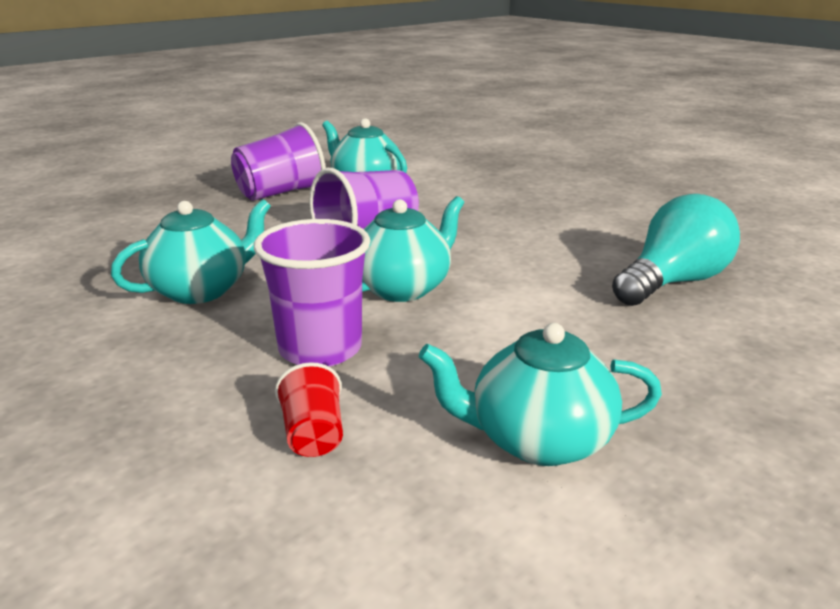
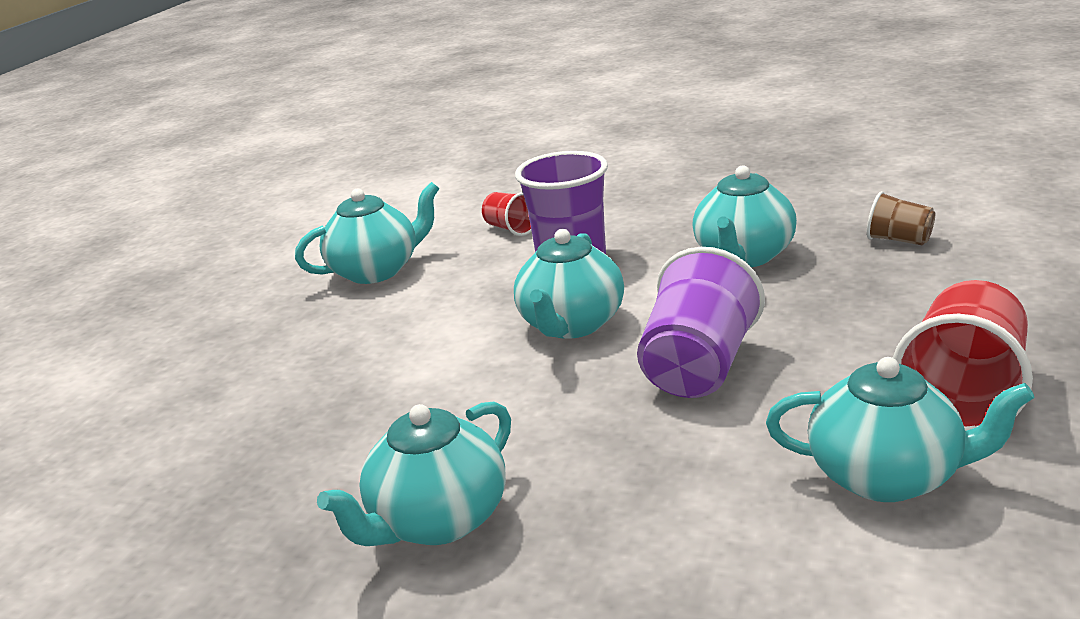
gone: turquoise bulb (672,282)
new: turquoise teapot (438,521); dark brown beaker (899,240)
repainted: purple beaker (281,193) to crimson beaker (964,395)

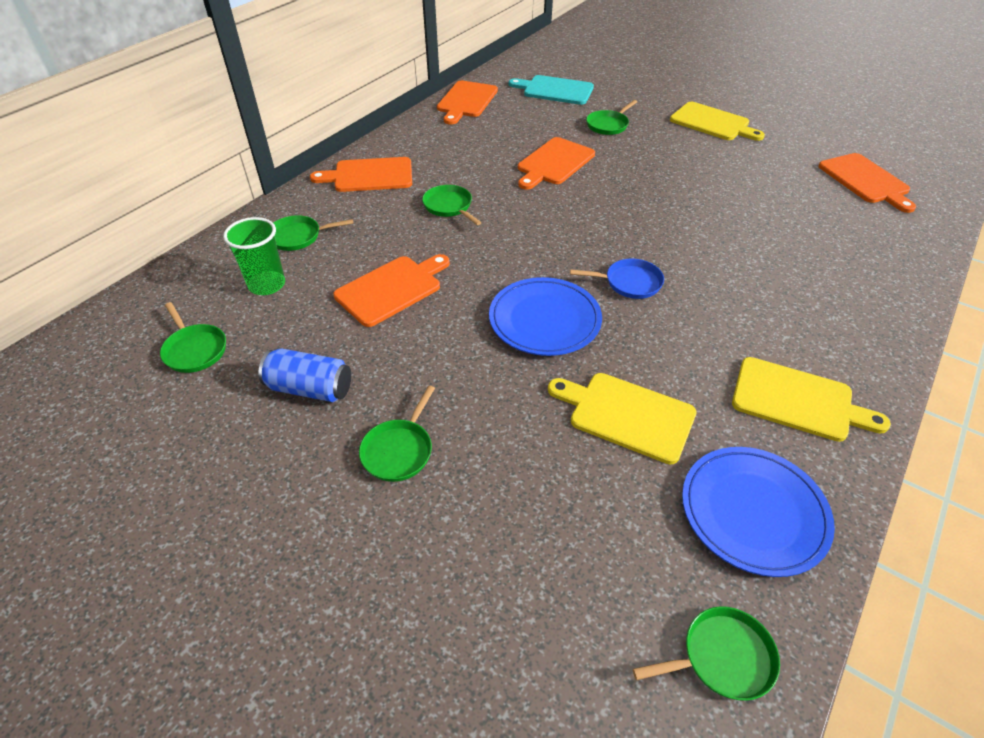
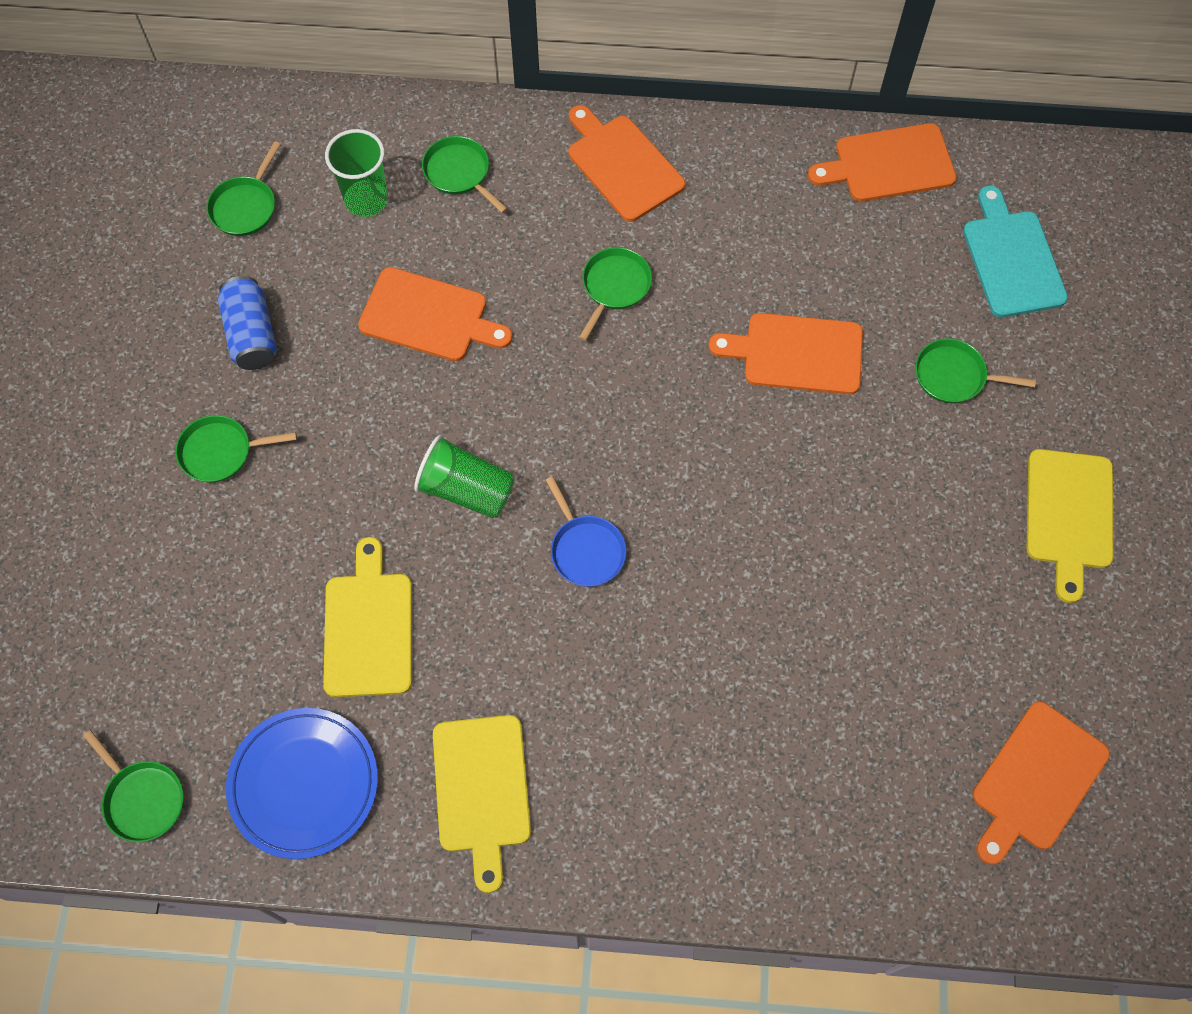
swapped: cobalt plate (544,320) to leaf-green beaker (466,490)

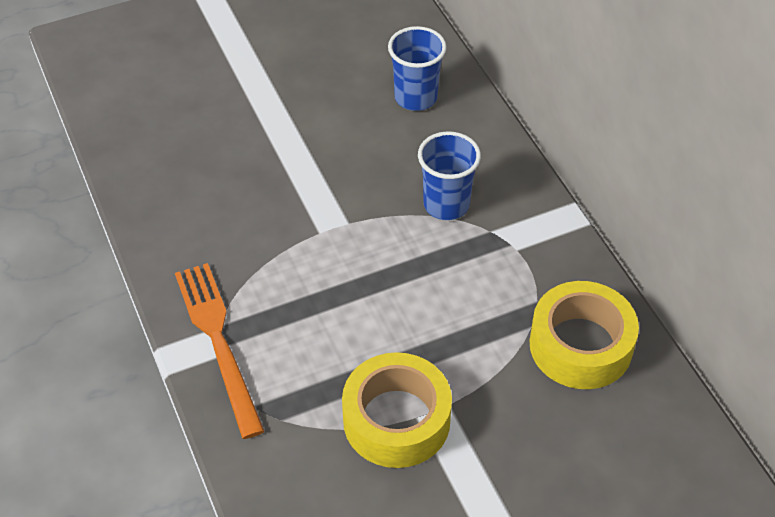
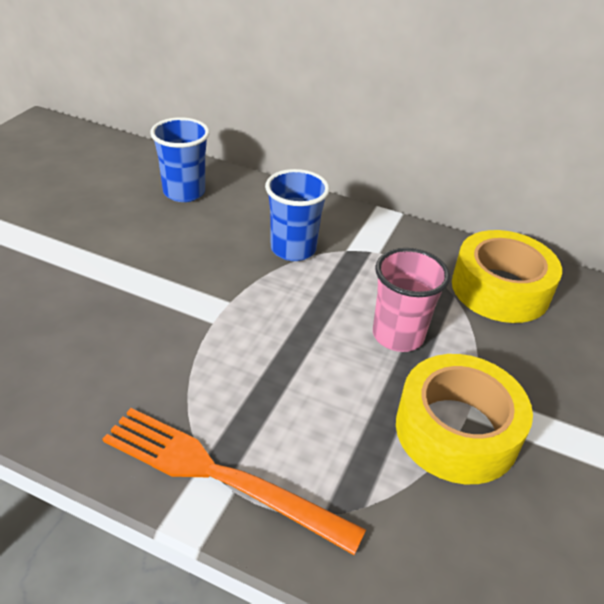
new: rosy beaker (398,335)

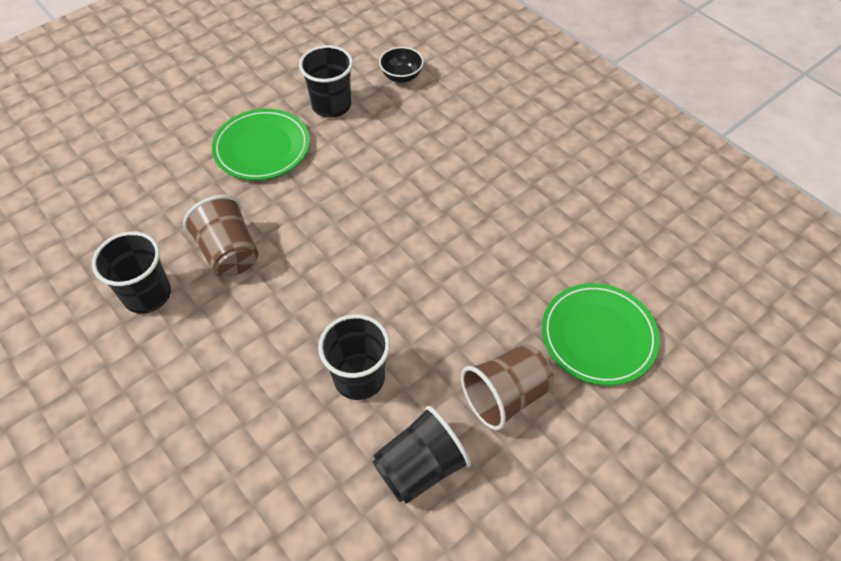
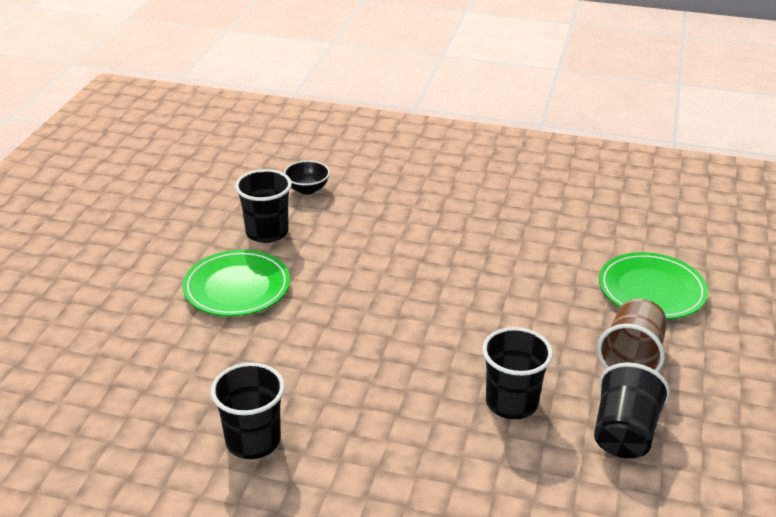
gone: dark brown beaker (229,253)

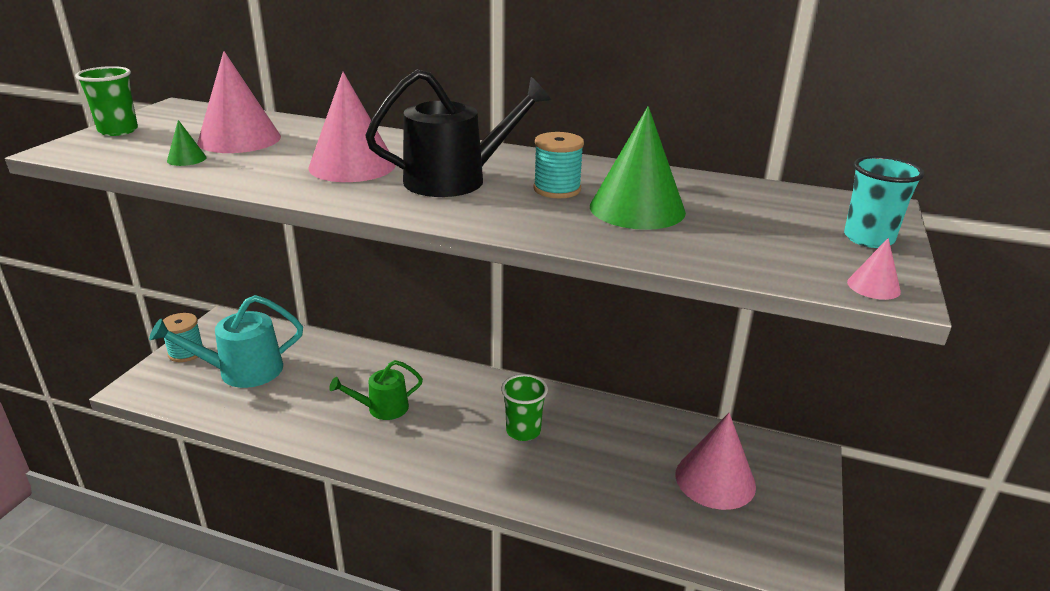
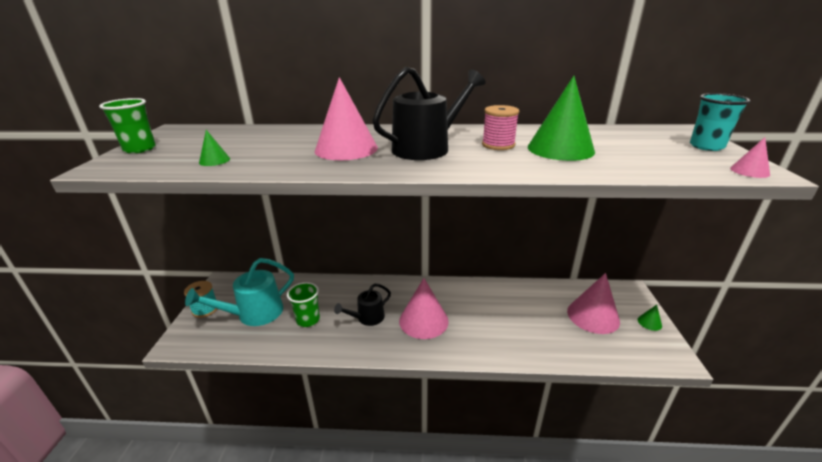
new: leaf-green cone (649,322)
shifted: rosy cone (239,139) to (423,320); leaf-green beaker (523,431) to (308,320)
repainted: leaf-green watering pot (383,408) to ebony watering pot (367,318); turquoise bobbin (557,189) to rosy bobbin (498,145)

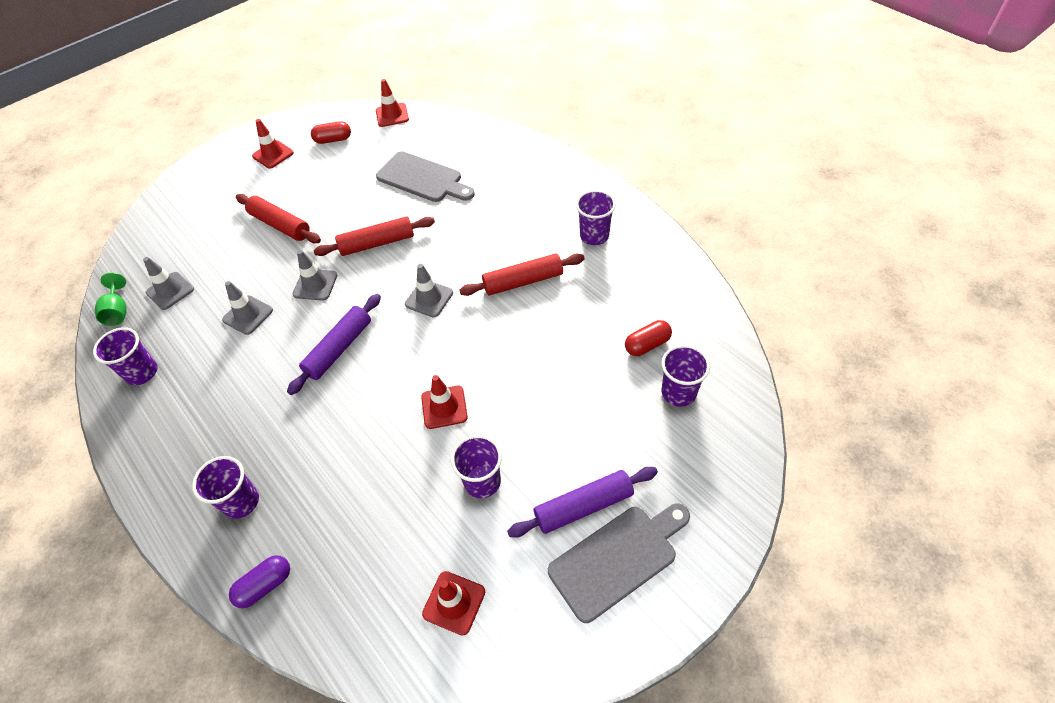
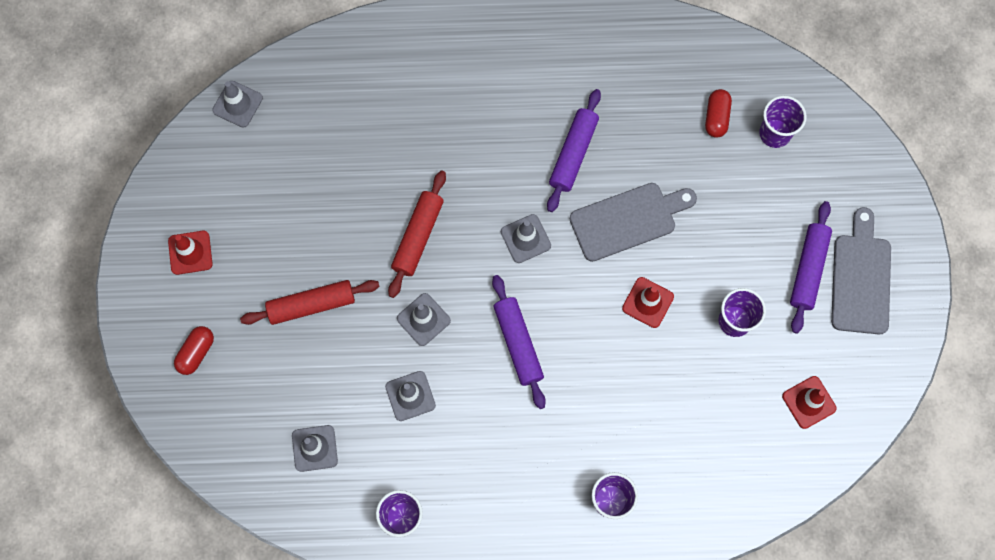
gone: leaf-green chalice (118,311); purple pill (265,585); purple beaker (594,236)
shifted: crimson pill (333,140) to (196,352); gray cutting board (423,179) to (628,220)
repainted: crimson traffic cone (392,115) to gray traffic cone (237,104); crimson dough roller (523,281) to purple dough roller (573,154)

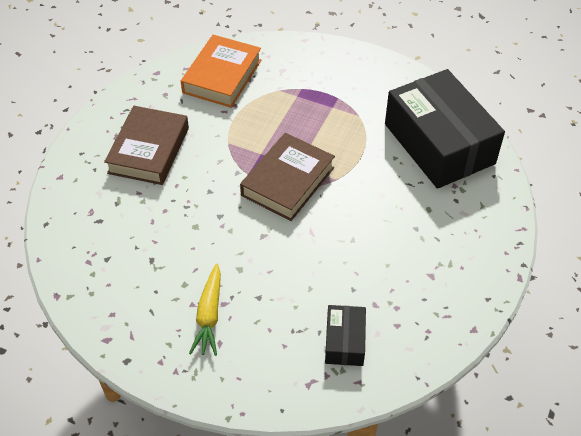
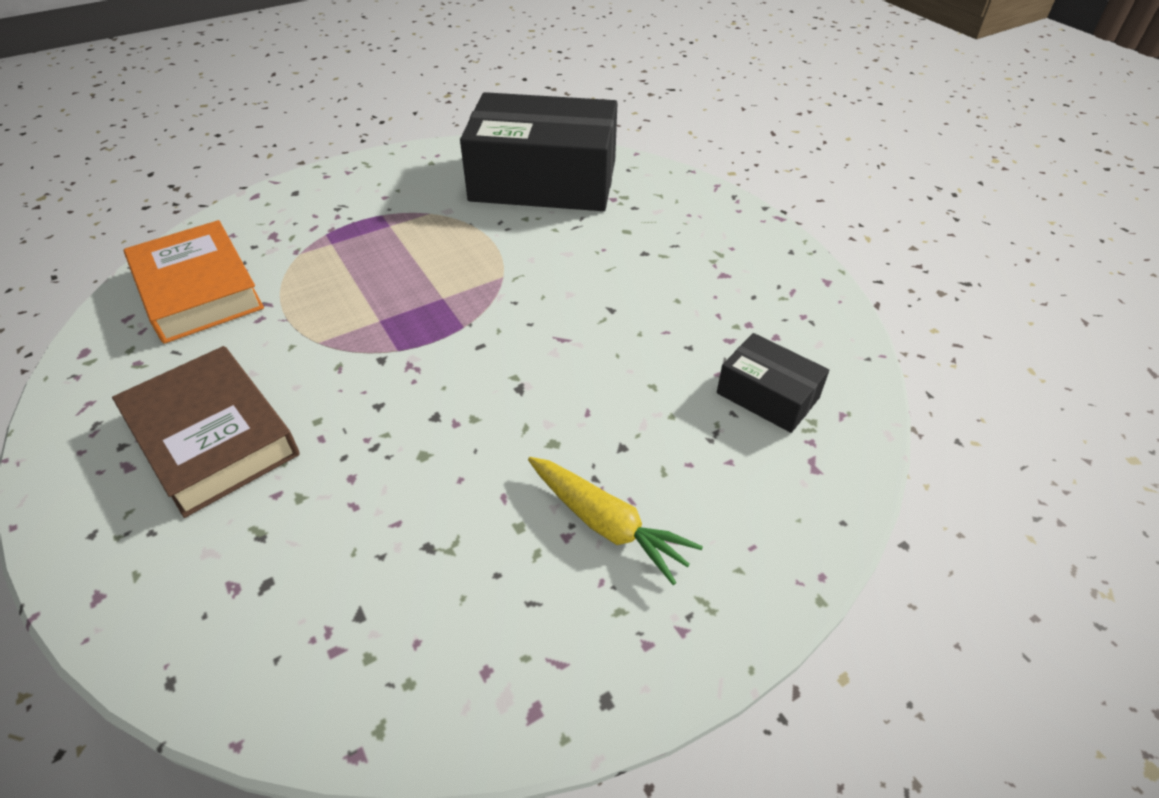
gone: dark brown book (287,181)

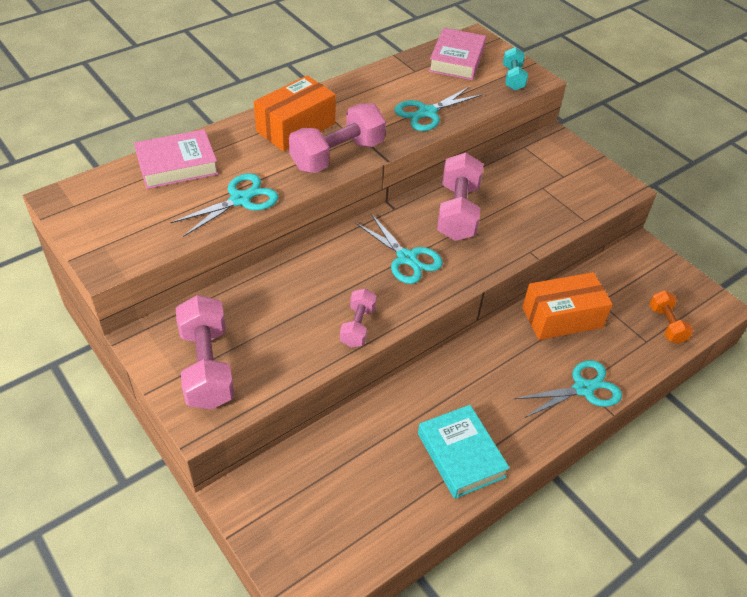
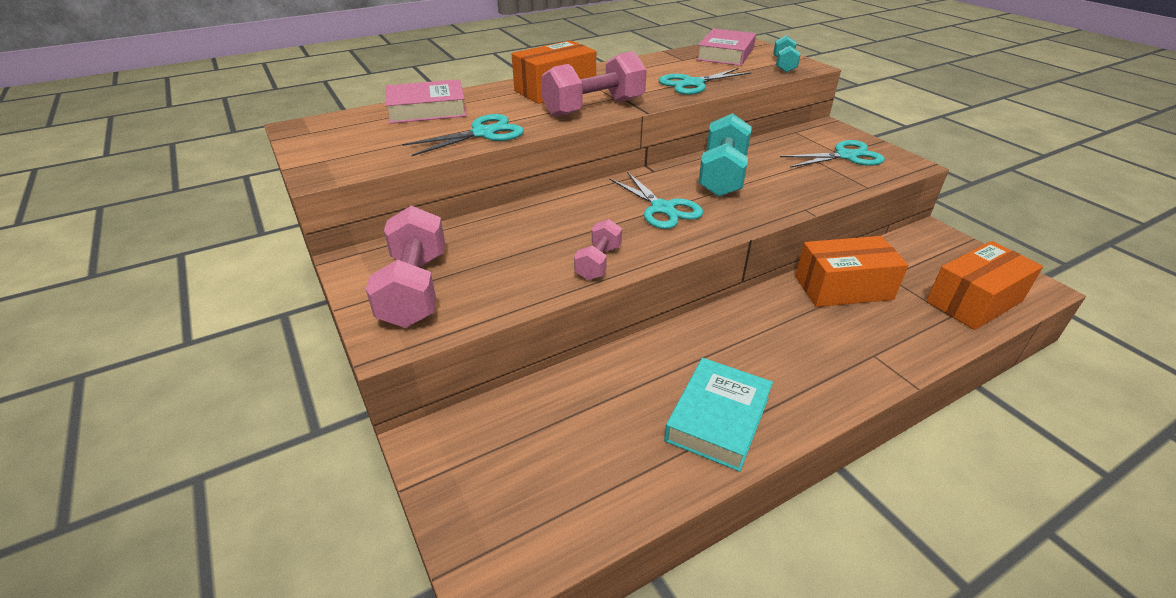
shifted: turquoise pair of scissors (583,388) to (846,156)
swapped: orange dumbbell (666,324) to orange parcel (974,301)
repainted: rosy dumbbell (458,212) to turquoise dumbbell (722,175)
rotated: turquoise book (461,455) = (718,419) 45 degrees clockwise

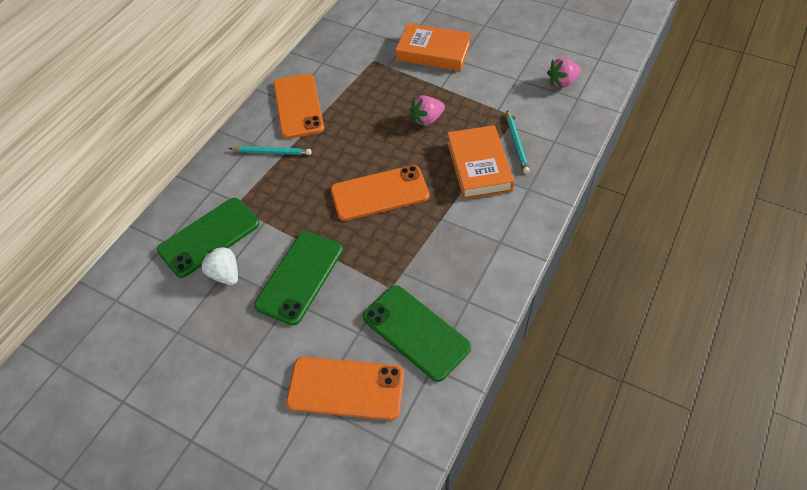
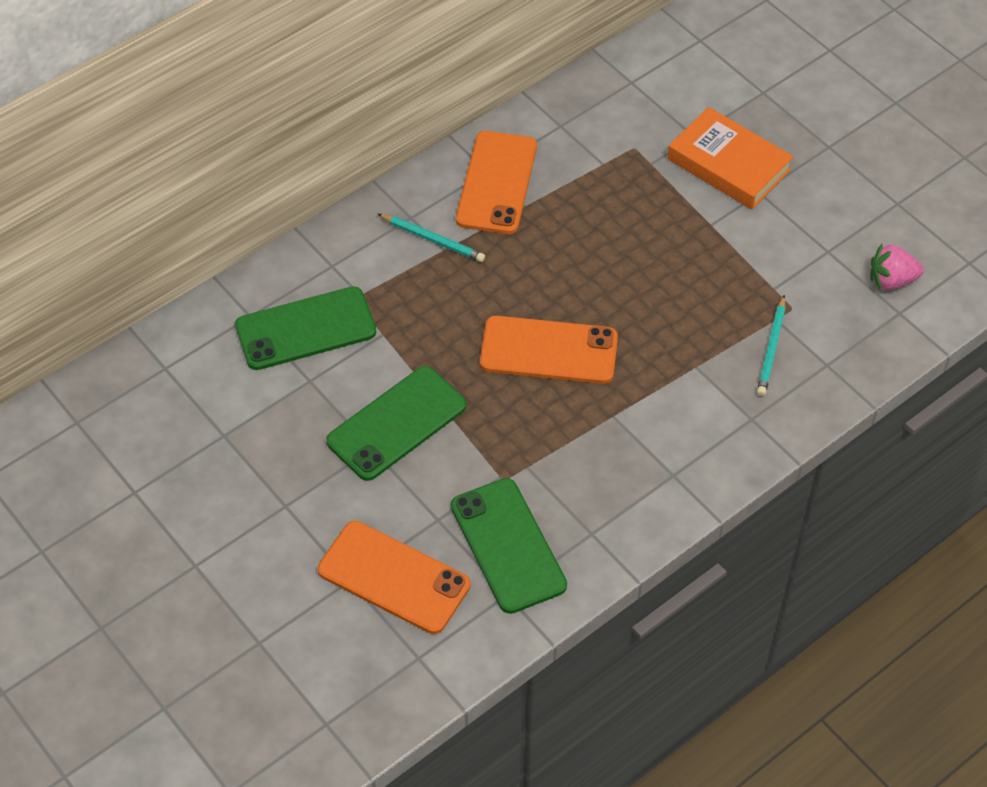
gone: snow-white strawberry (225,274); rosy strawberry (427,119); orange book (479,166)

